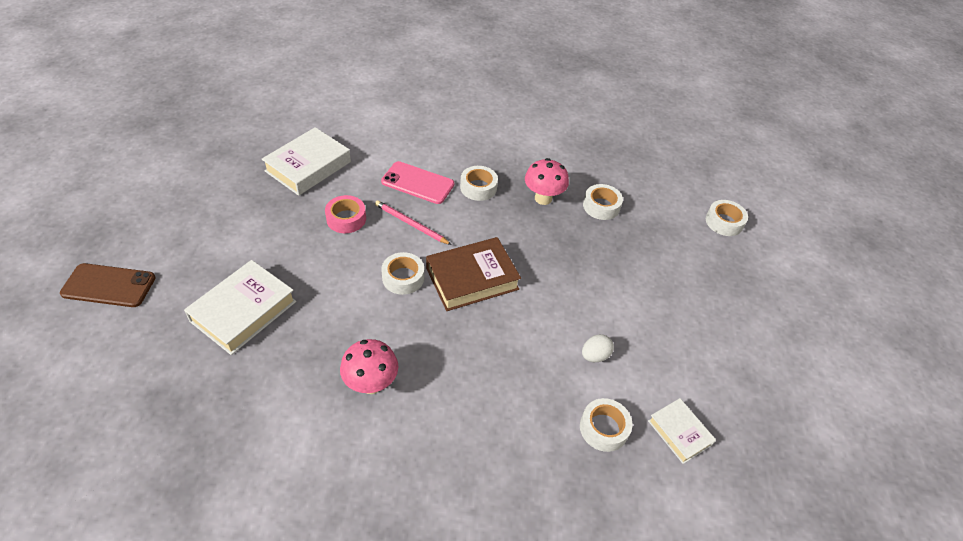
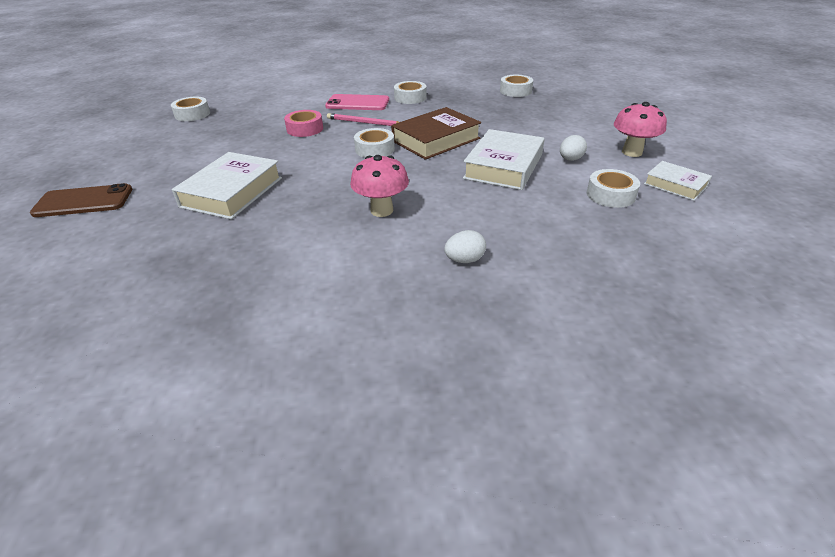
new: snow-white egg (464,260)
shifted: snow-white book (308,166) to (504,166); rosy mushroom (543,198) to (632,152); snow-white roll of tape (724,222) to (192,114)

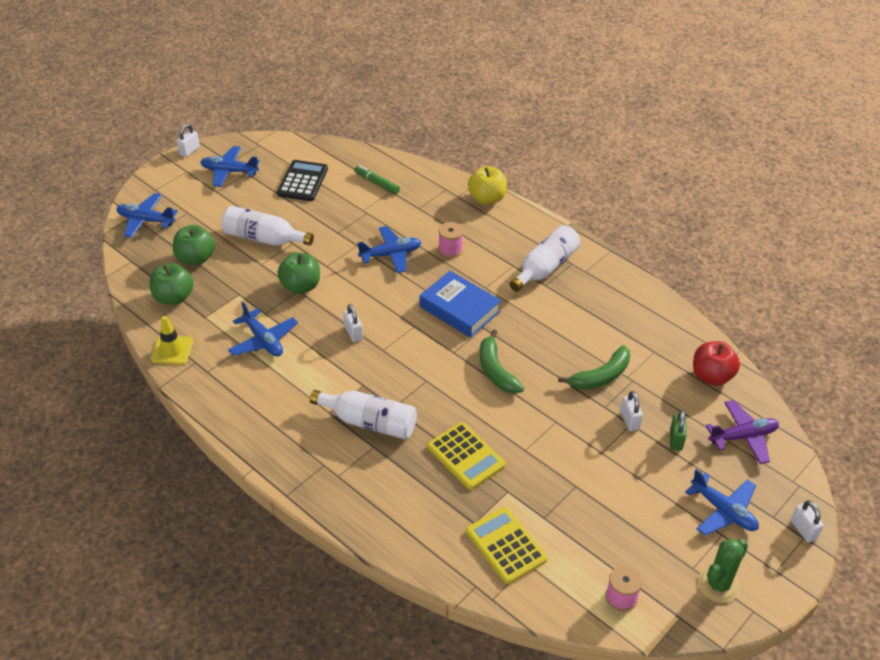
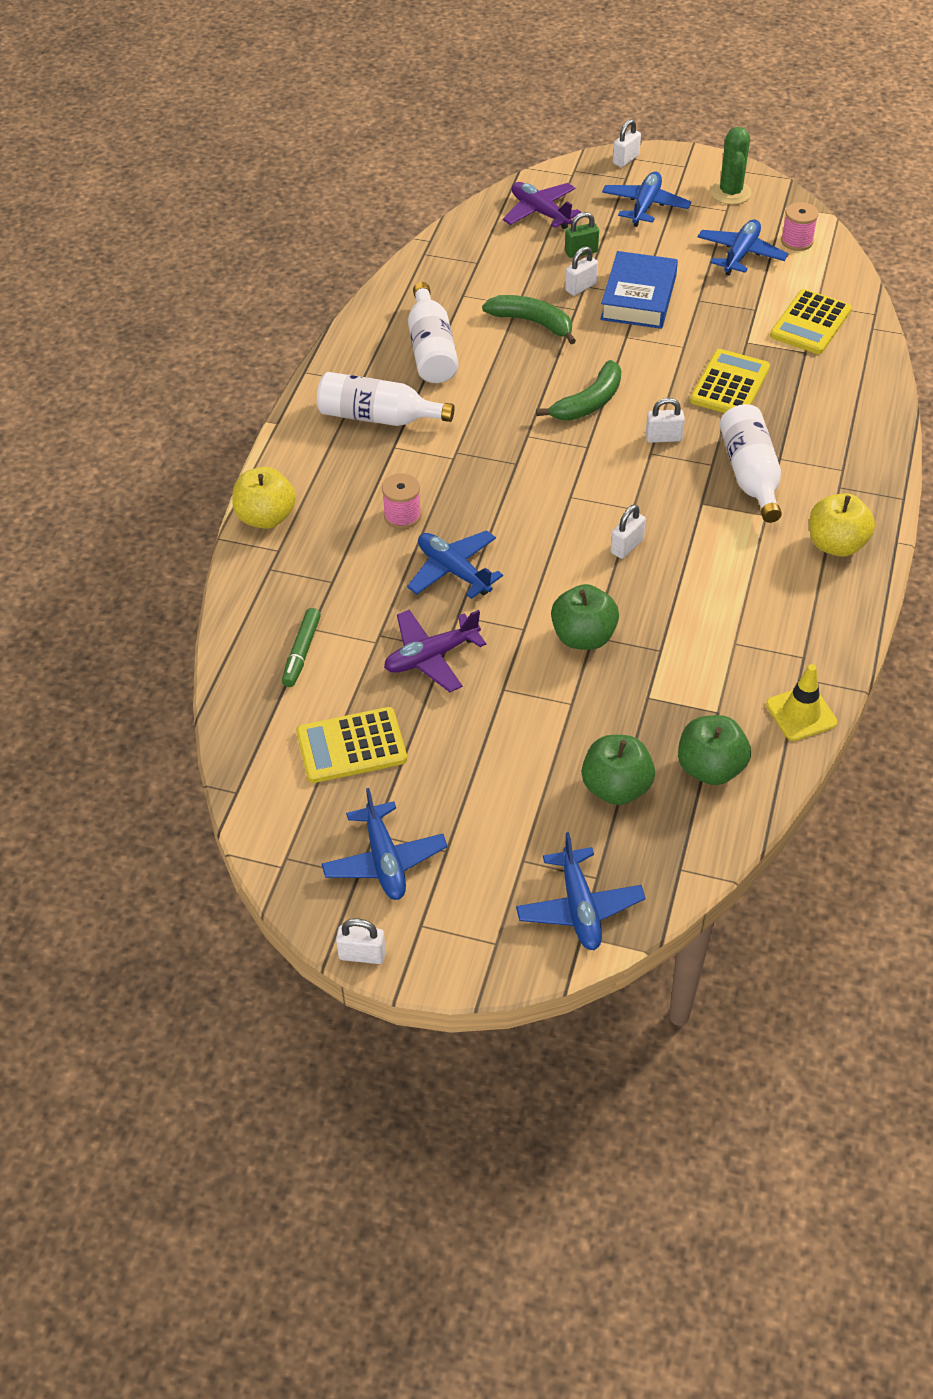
gone: crimson apple (711,376)
new: purple aeroplane (431,657); snow-white padlock (663,438); yellow apple (836,544)
shifted: snow-white bottle (264,238) to (431,350); cobalt aeroplane (263,340) to (740,254); cobalt book (459,309) to (638,298)
repainted: ebony adding machine (303,181) to yellow adding machine (351,746)
rotated: leaf-green cactus (718,585) = (730,193) 75 degrees clockwise

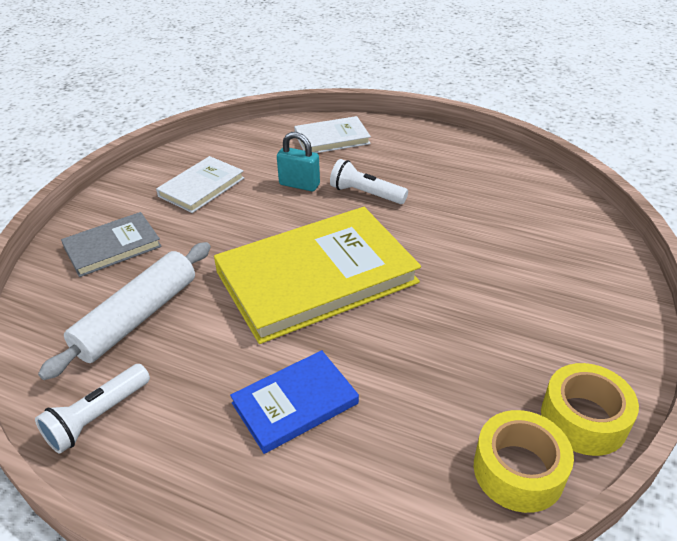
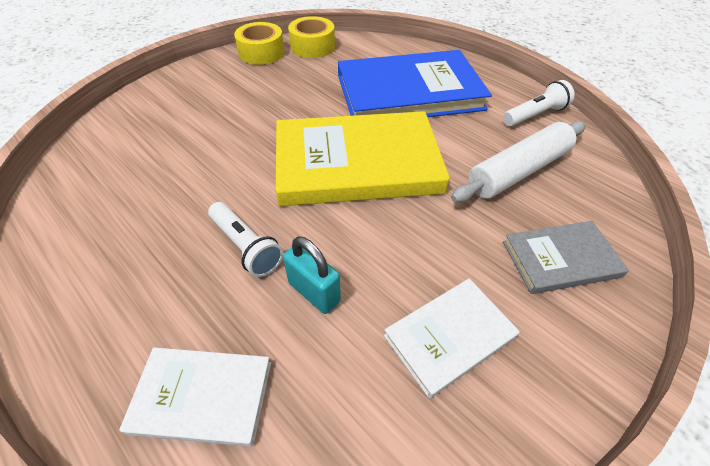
scaled: cobalt book (295,403) = (409,93) x1.96

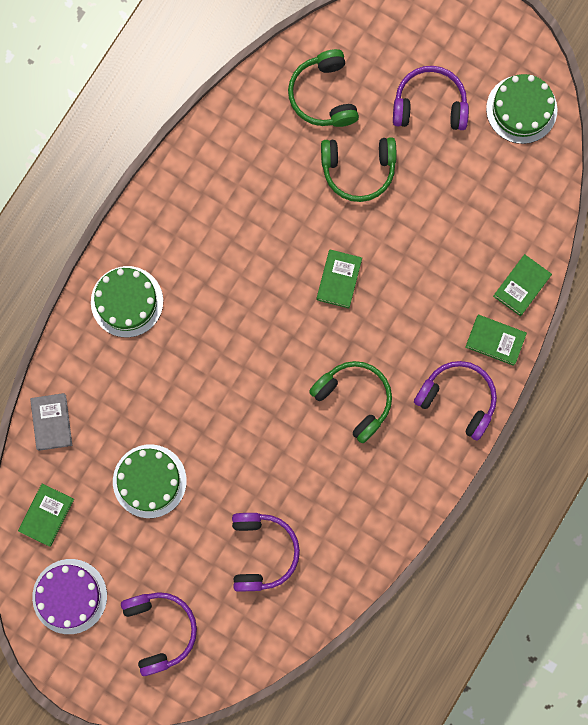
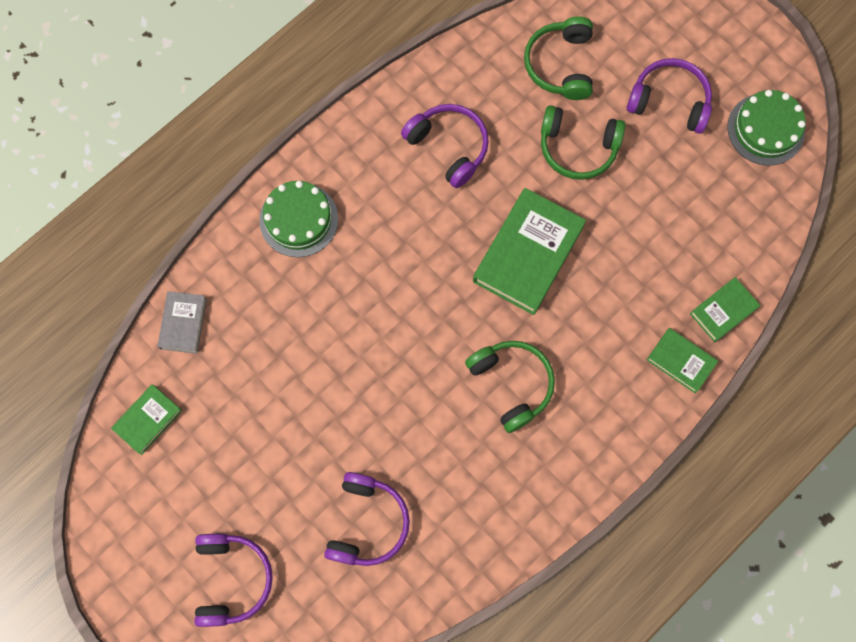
gone: purple gateau (69,596); leaf-green gateau (149,481)
shifted: purple headphones (458,399) to (448,147)
scaled: leaf-green book (339,280) = (528,254) x1.87

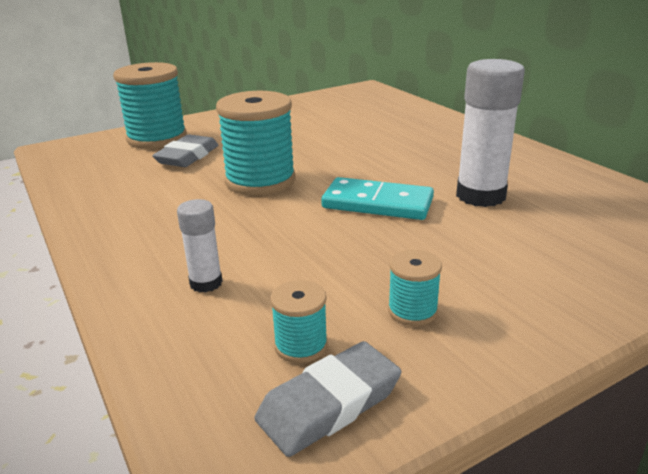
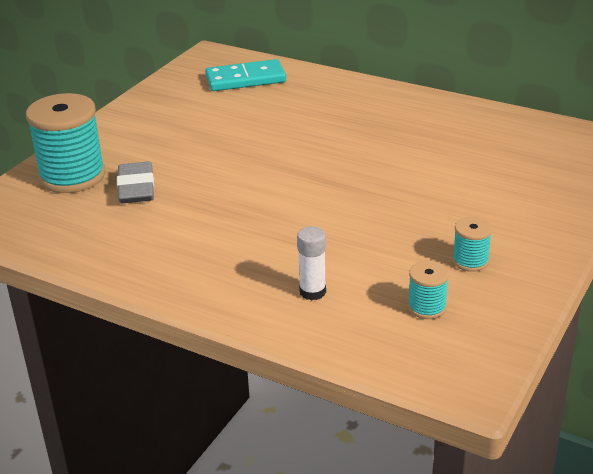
gone: turquoise bobbin (260,181); gray gum eraser (329,404); snow-white glue (480,196)
shifted: turquoise domino piece (377,203) to (245,79)

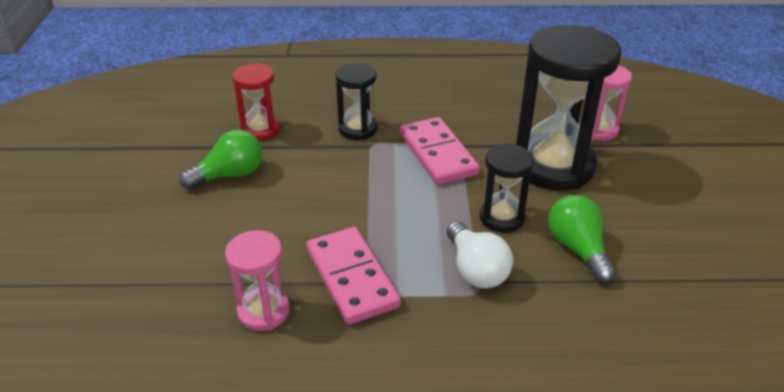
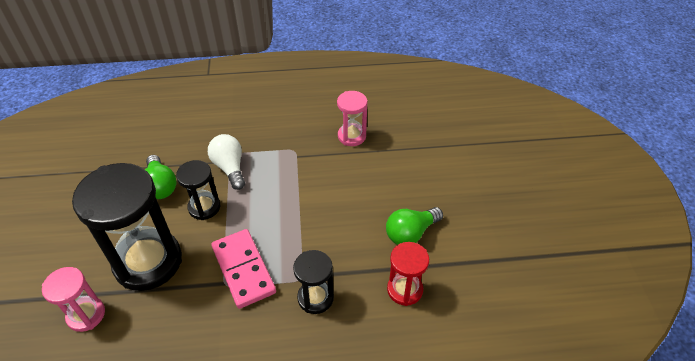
gone: rosy domino piece (352,278)

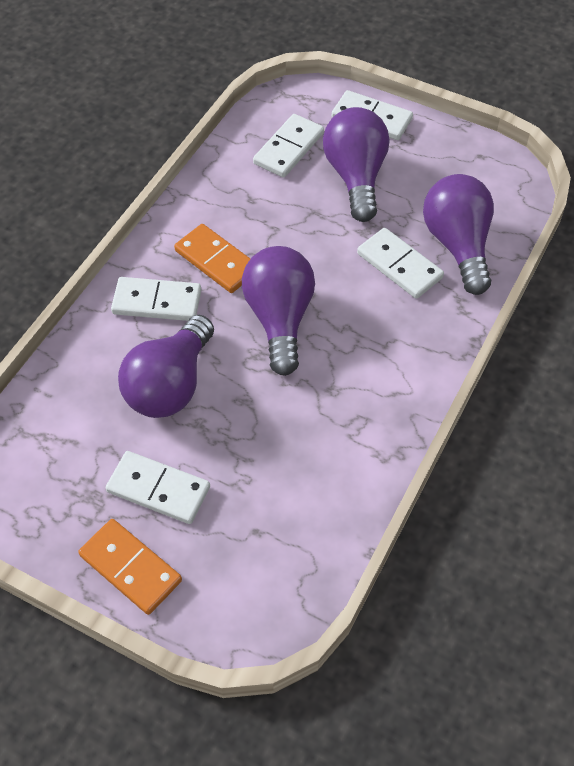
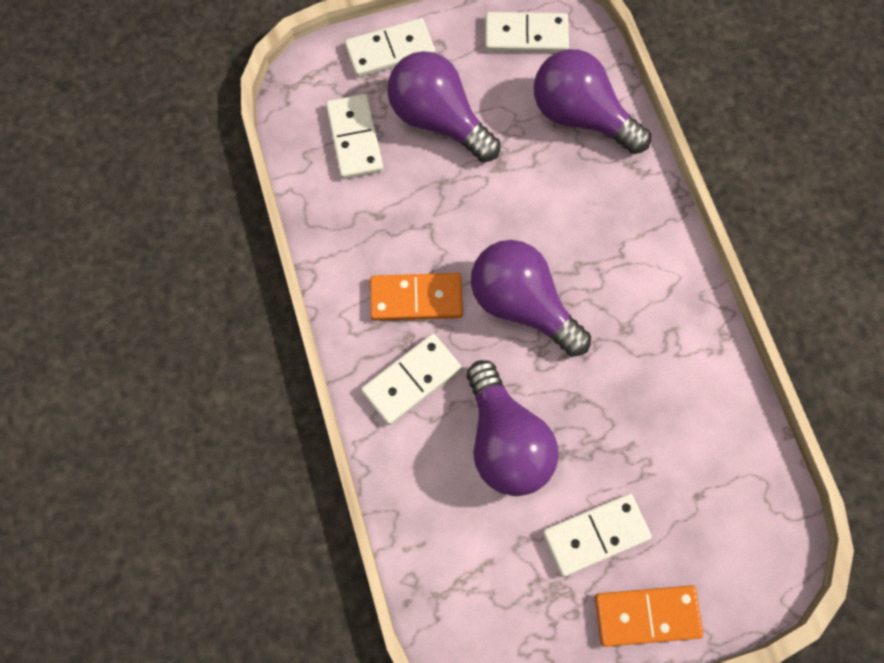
shifted: snow-white domino piece (399,265) to (526,35)

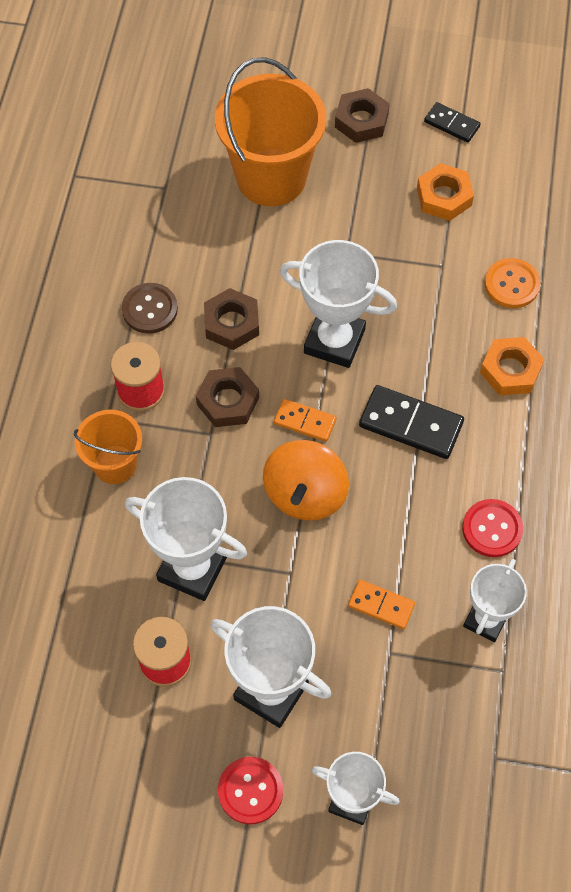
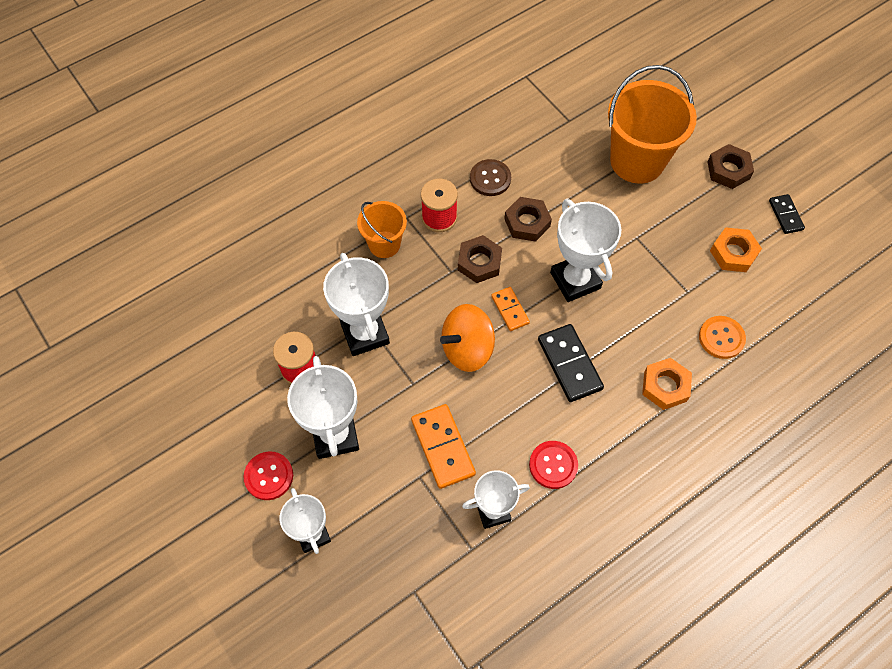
scaled: orange domino piece (381,605) = (443,447) x1.67

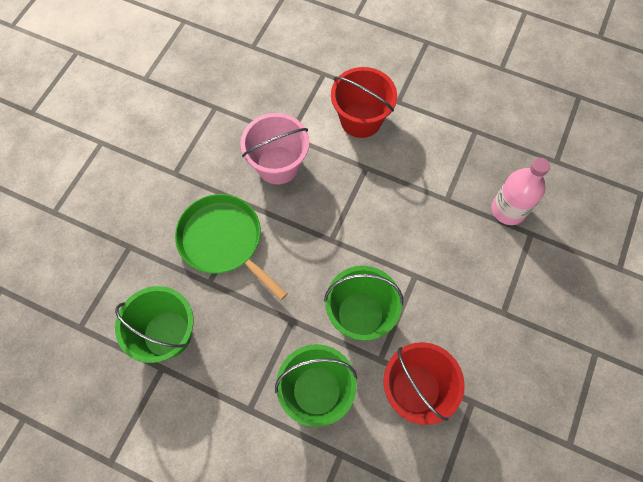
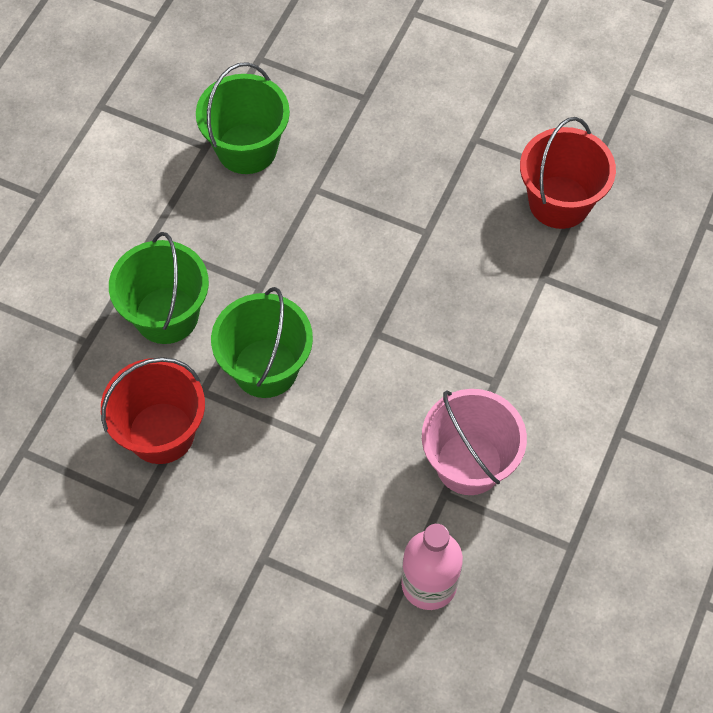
gone: leaf-green skillet (224,241)
shifted: rosy sand bucket (278,165) to (469,463); crimson sand bucket (361,120) to (559,202)

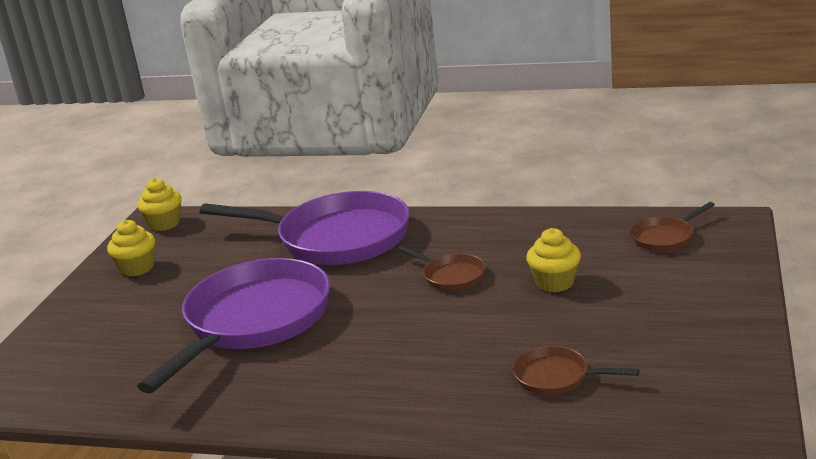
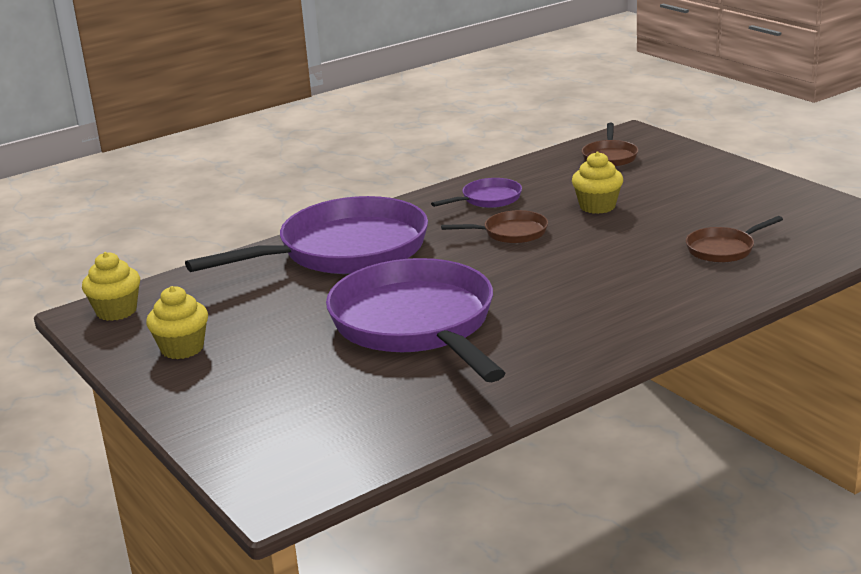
new: purple skillet (488,199)

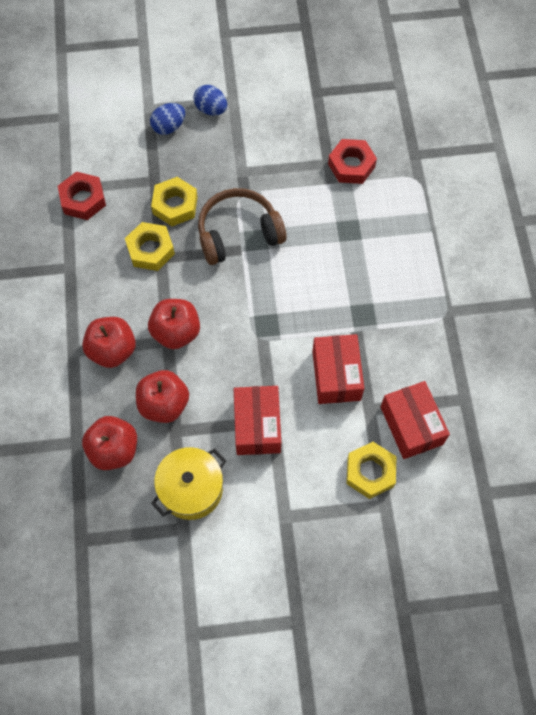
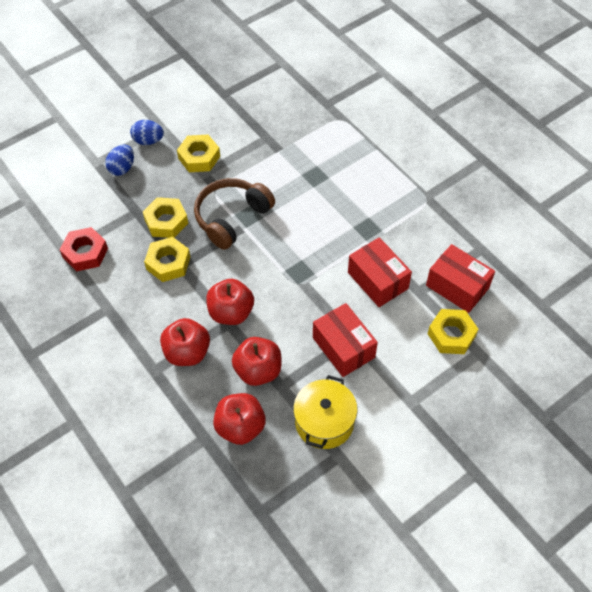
gone: crimson hexagon nut (351,165)
new: yellow hexagon nut (199,157)

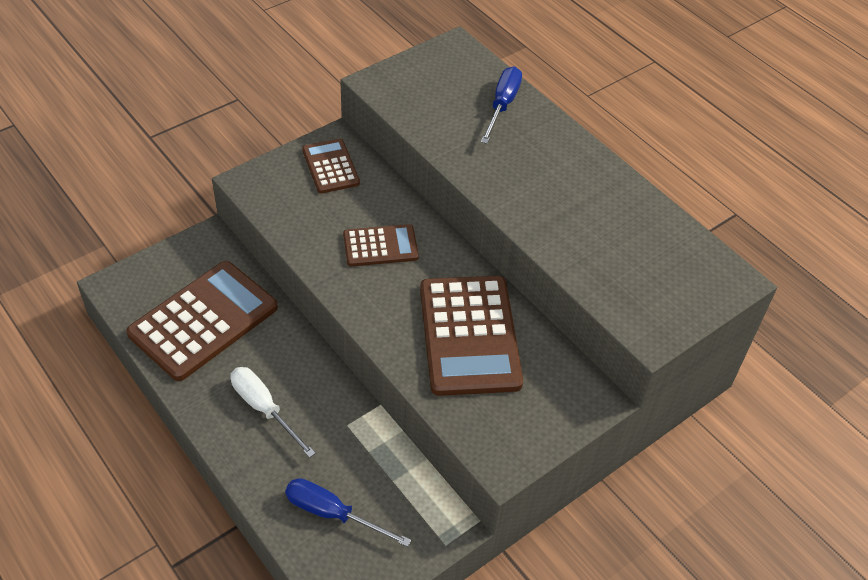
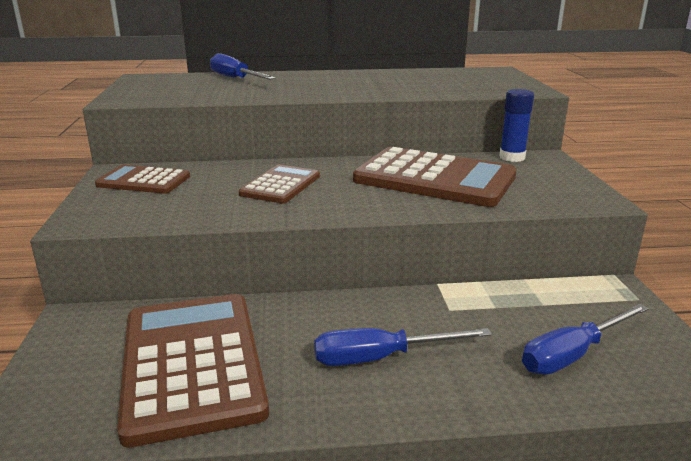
new: cobalt glue (512,157)
repainted: snow-white hand screwdriver (264,408) to cobalt hand screwdriver (381,358)

